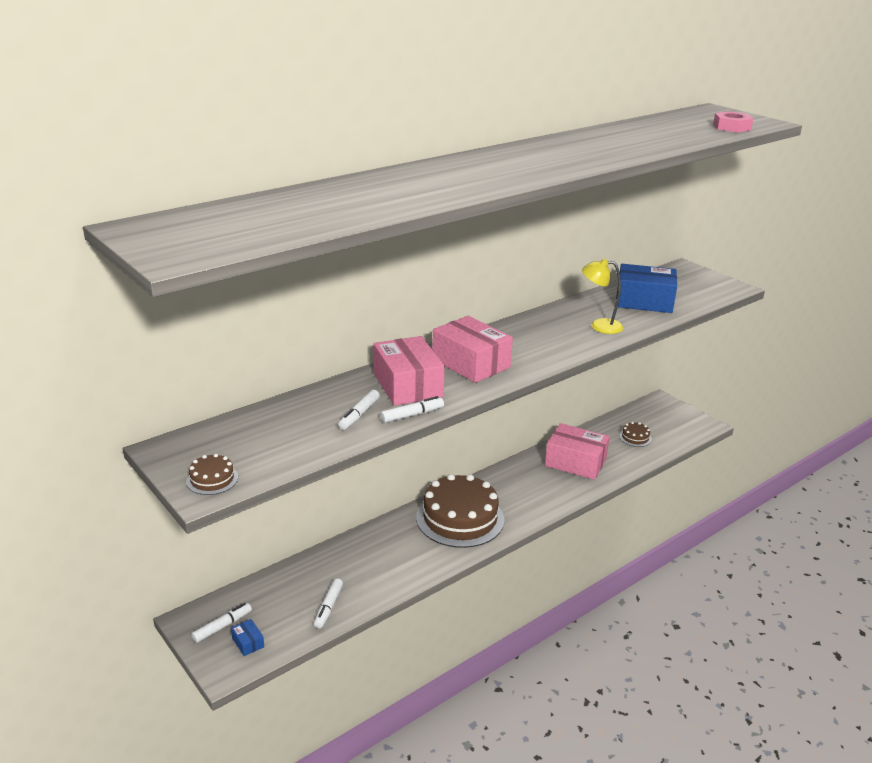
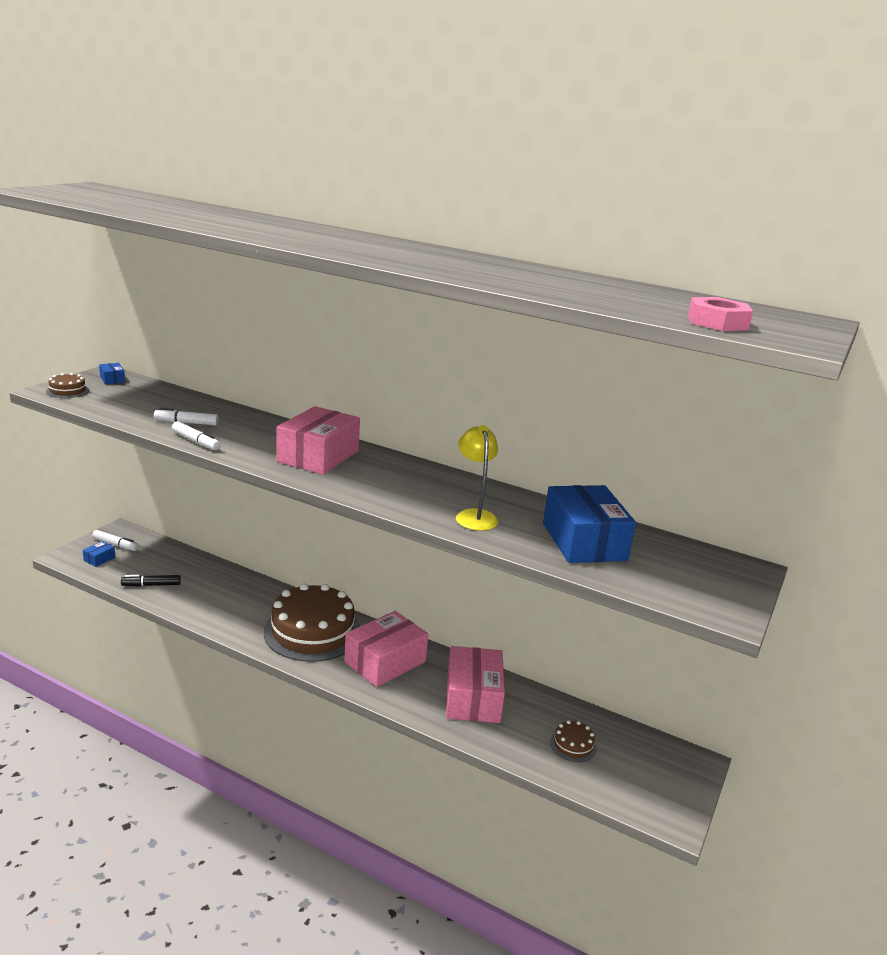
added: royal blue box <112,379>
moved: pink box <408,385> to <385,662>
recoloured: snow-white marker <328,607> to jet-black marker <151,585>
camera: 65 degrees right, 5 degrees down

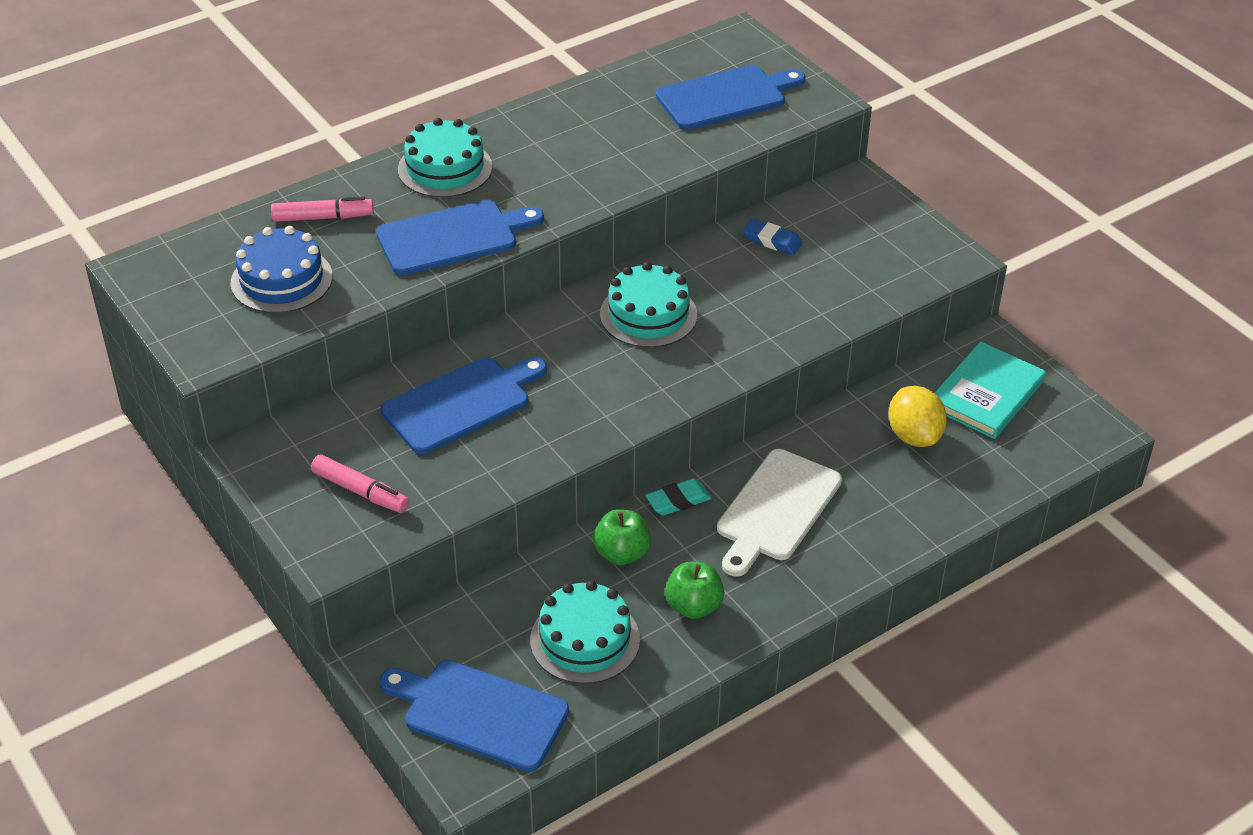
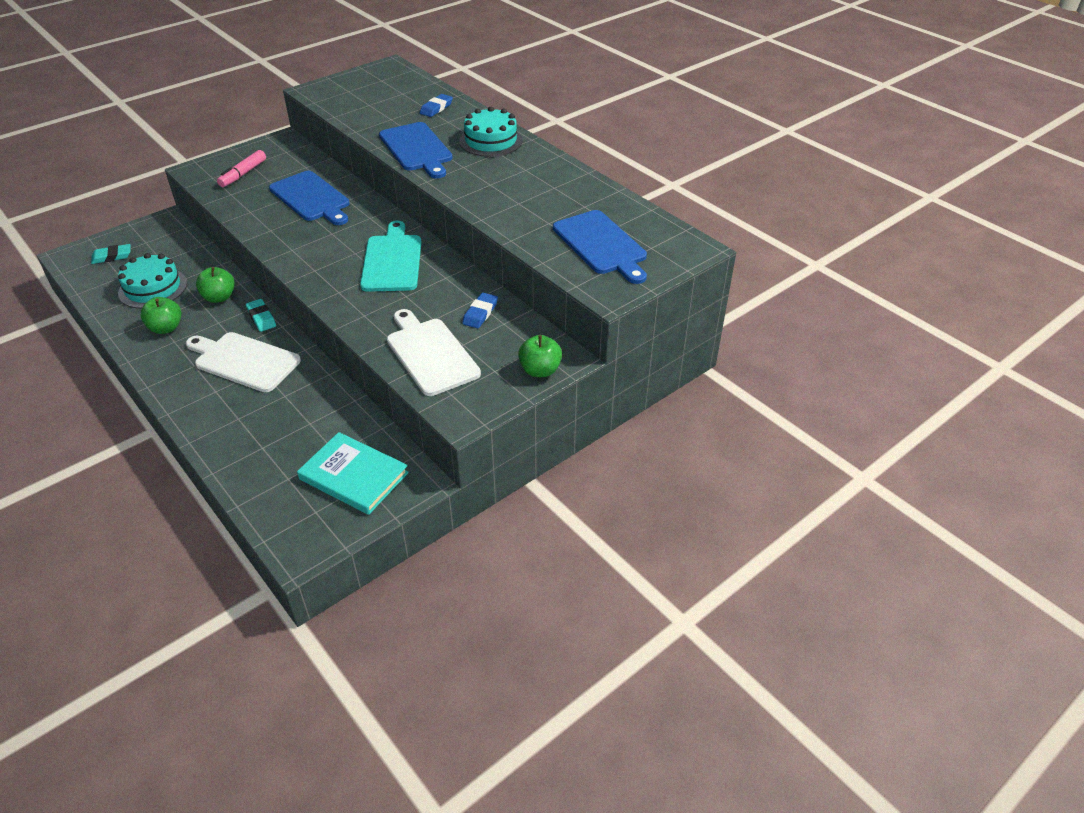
removed: royal blue gateau <281,280>; yellow toy lemon <914,436>
added: snow-white bread board <430,354>; green apple fruit <540,370>
replaced: royal blue bread board <480,713> to turquoise eraser <112,256>; turquoise gateau <648,314> to turquoise bread board <392,261>; pink marker <322,217> to royal blue eraser <436,108>
camera: 85 degrees right, 0 degrees up

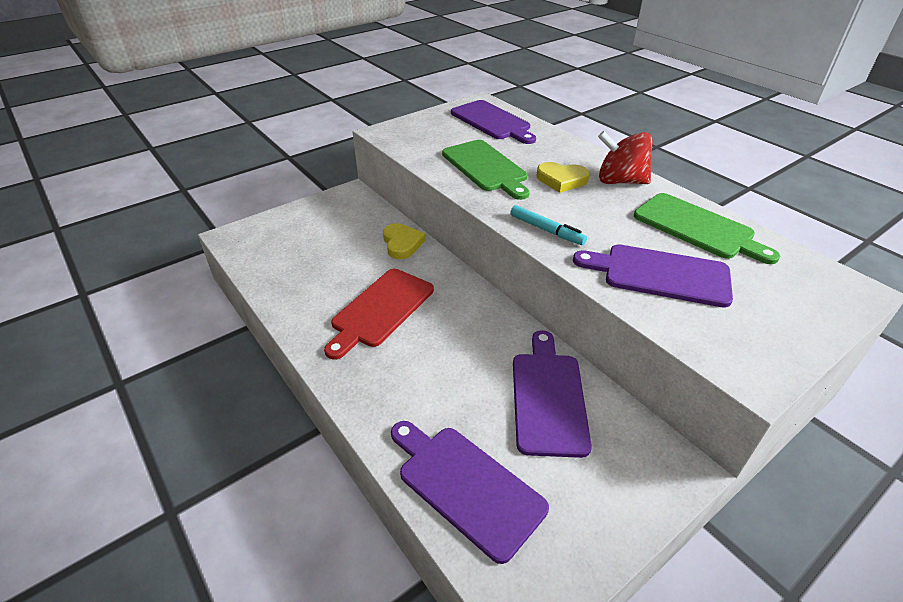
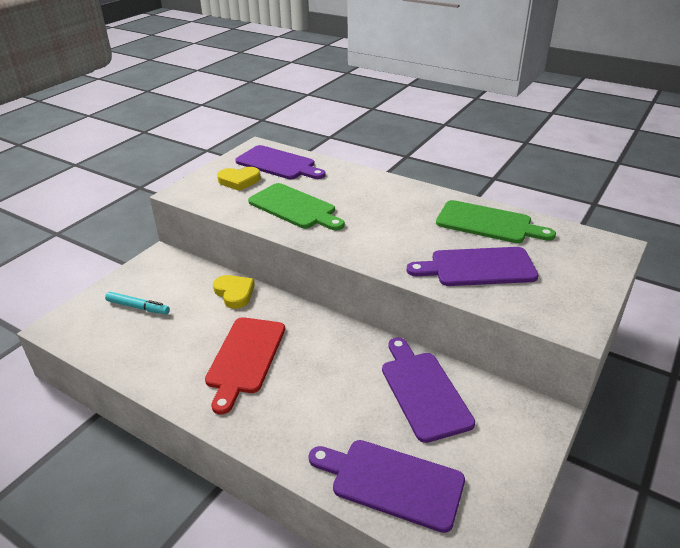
removed: crimson spinning top <620,181>
moved: turquoise marker <546,230> to <138,307>; yellow heart <561,180> to <239,181>
camera: 20 degrees left, 5 degrees down

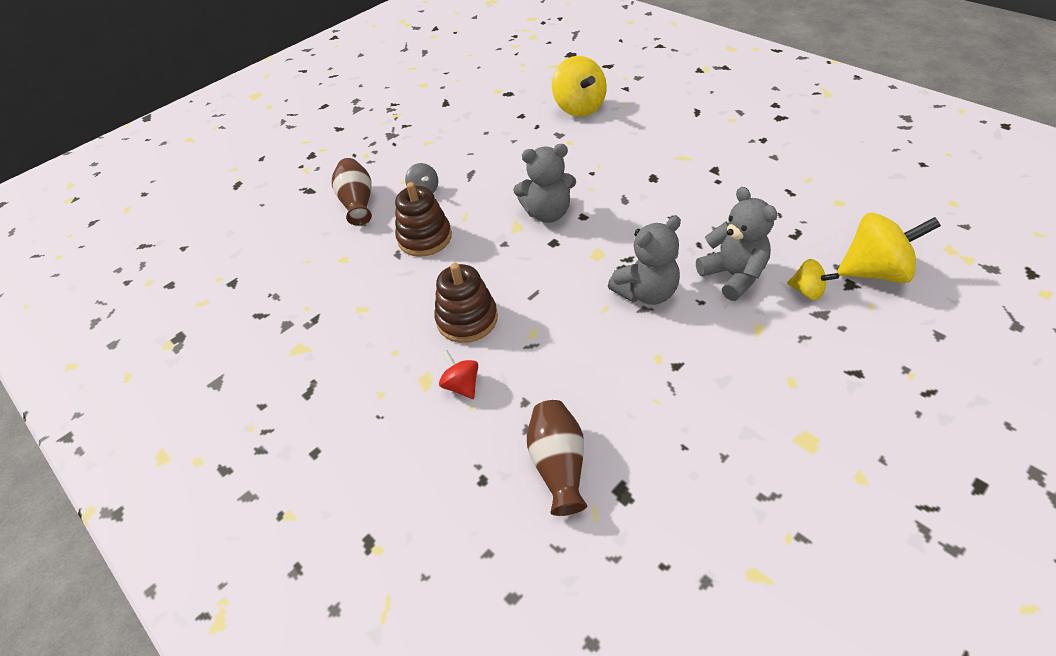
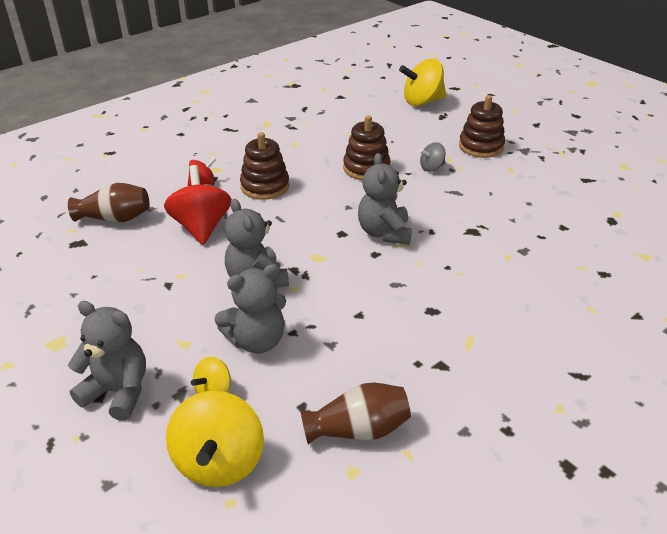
added: grey teddy <118,391>; crimson spinning top <201,227>; brown stacking toy <481,146>
moved: brown flower vase <358,203> to <358,429>; yellow spinning top <579,108> to <422,102>
camera: 90 degrees right, 10 degrees down

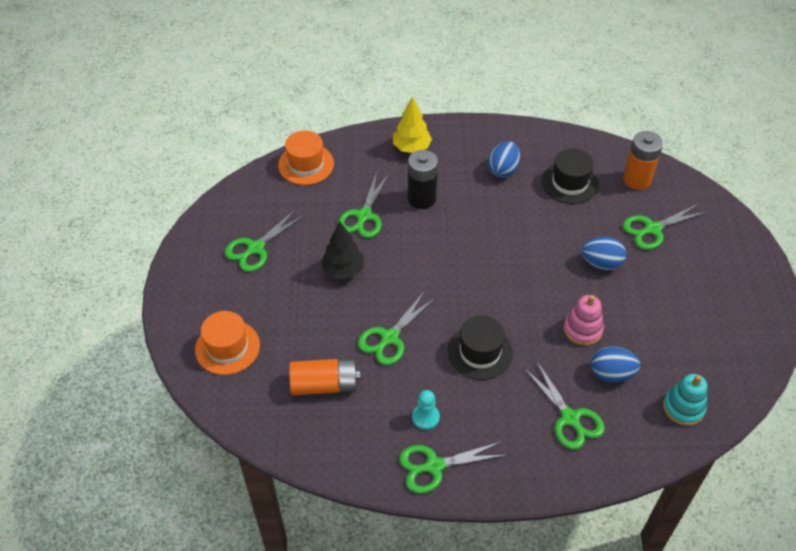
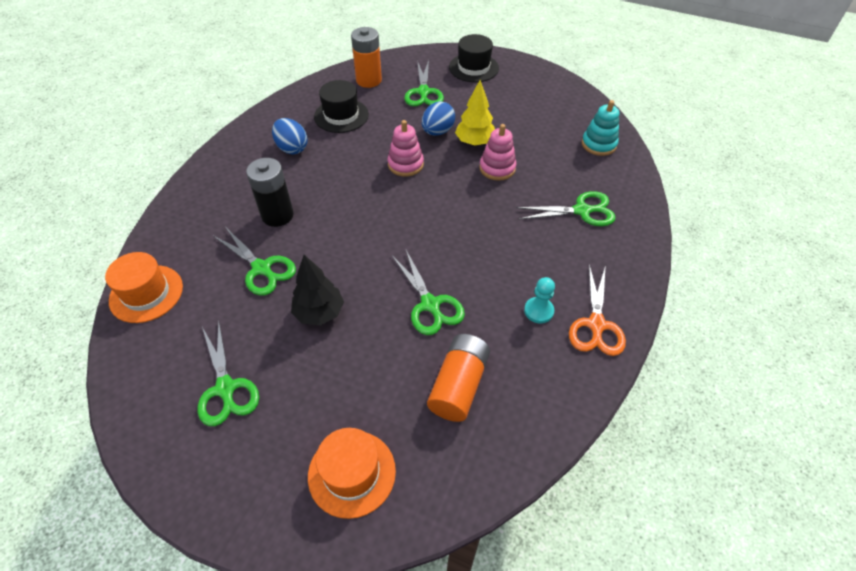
removed: royal blue egg <611,374>
added: pink stacking toy <405,164>
moved: jet-black top hat <480,352> to <473,68>; yellow tree <411,148> to <474,142>
recoloured: green pair of scissors <434,466> to orange-coloured pair of scissors <596,324>
camera: 65 degrees left, 0 degrees up

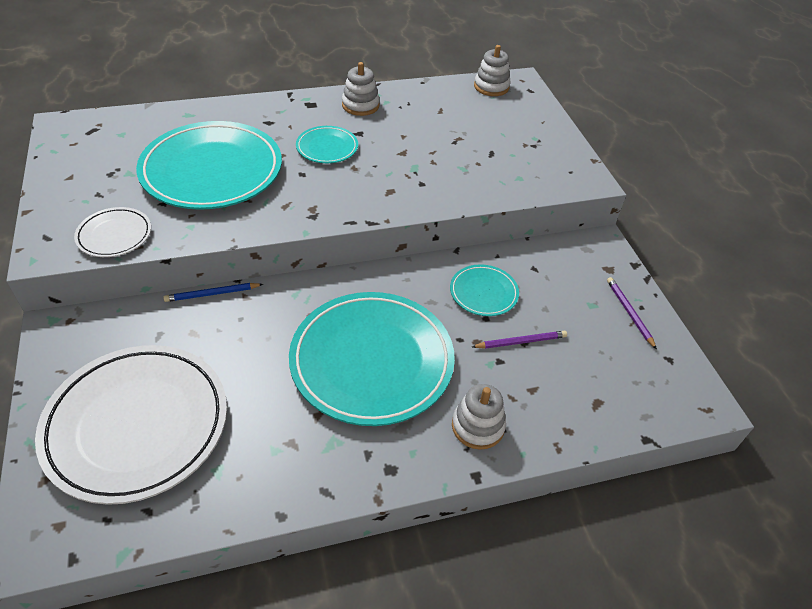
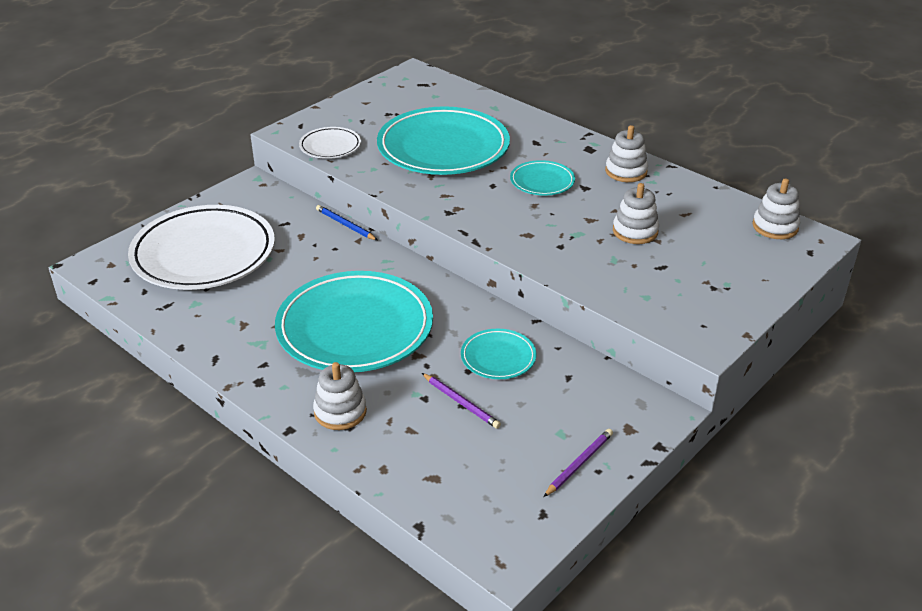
added: snow-white stacking toy <635,231>
camera: 60 degrees right, 10 degrees down

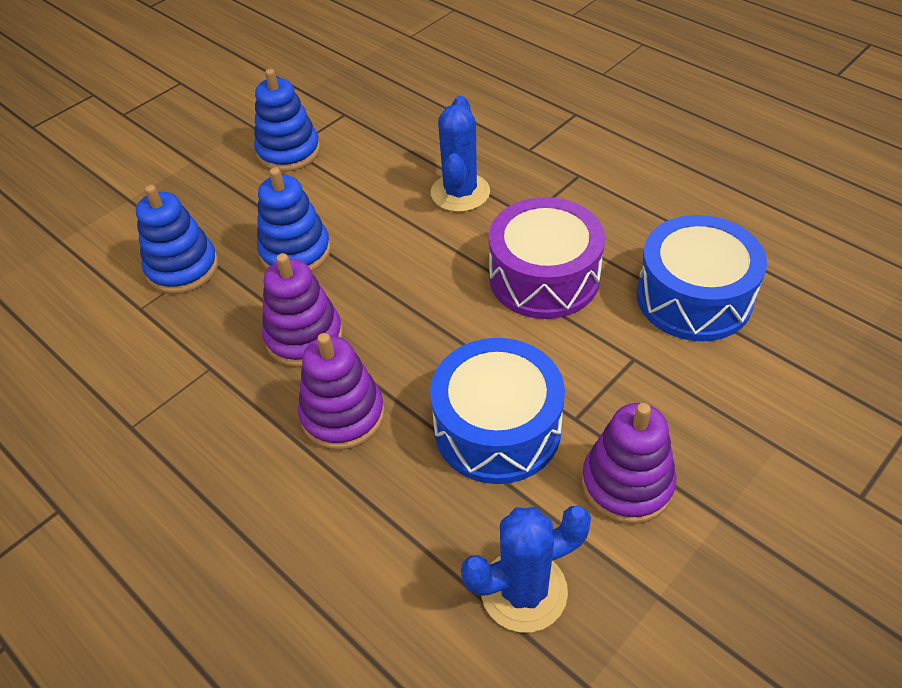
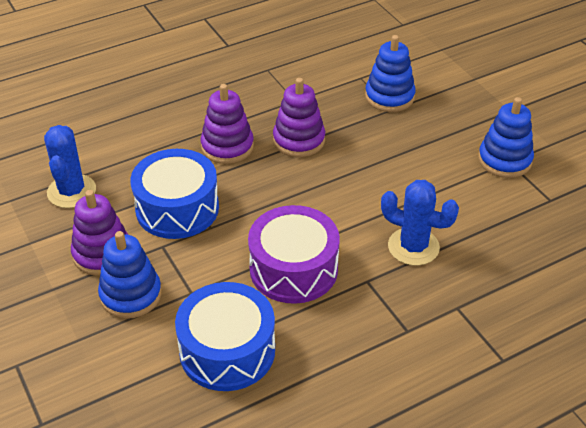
moved: royal blue stacking toy <295,252> to <131,295>
camera: 105 degrees right, 5 degrees down

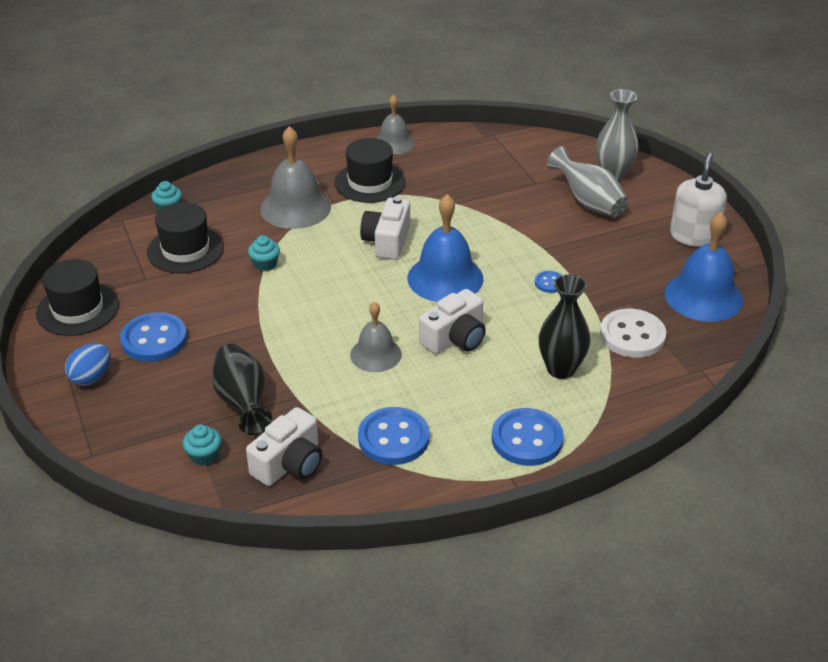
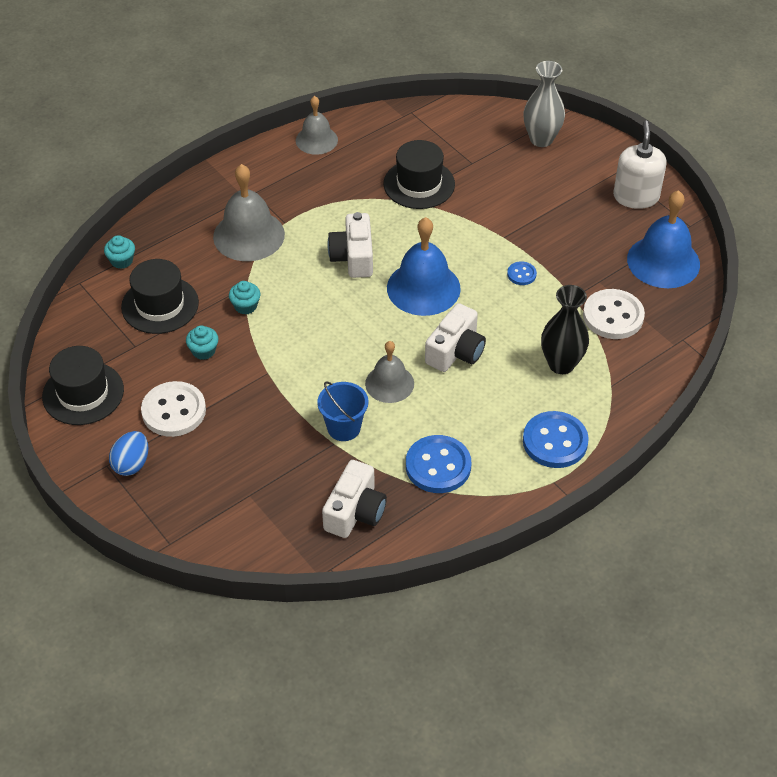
removed: jet-black flower vase <243,403>; grey flower vase <588,202>
added: royal blue pail <343,428>
moved: turquoise muffin <204,456> to <203,351>; jet-black top hat <370,182> to <419,184>
recoloured: royal blue shirt button <154,339> to snow-white shirt button <174,411>
camera: 15 degrees left, 10 degrees up

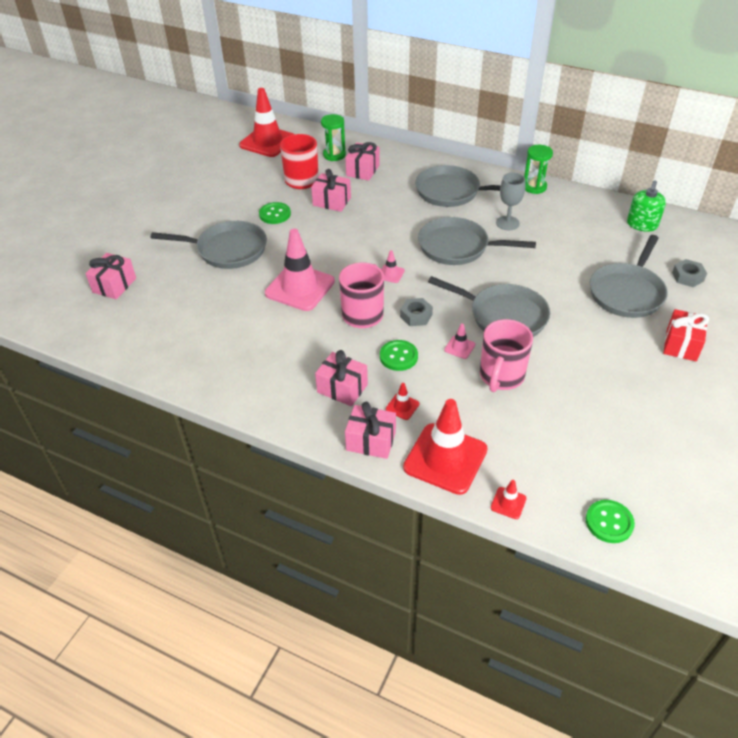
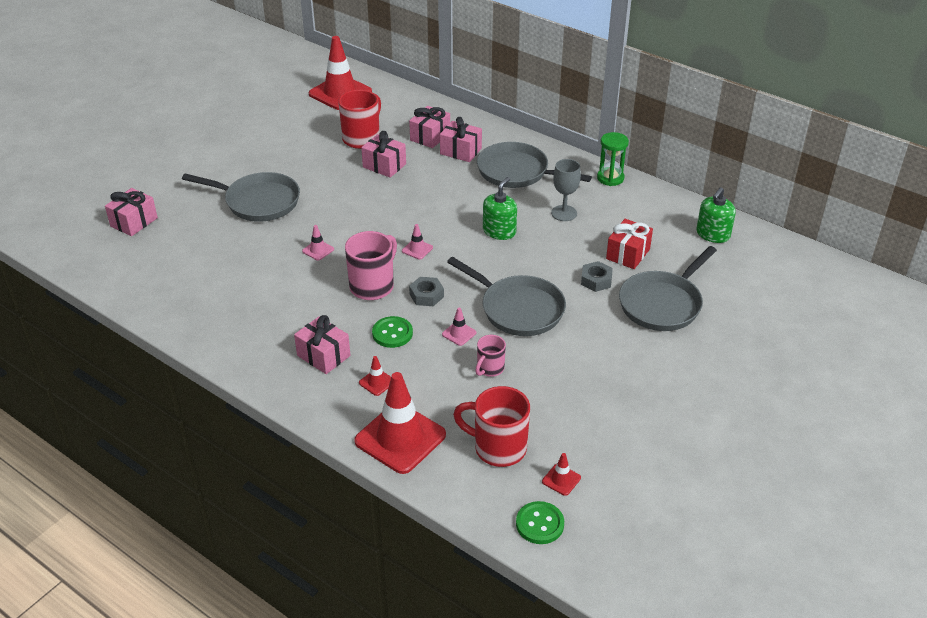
removed: green shirt button <275,214>; green sandglass <334,155>
added: crimson mug <498,448>
moved: pink gift <371,441> to <461,151>; crimson road cone <508,503> to <561,480>; grey nut <687,277> to <596,280>; crimson gift <681,345> to <628,254>
replaced: grey frying pan <458,247> to green soap pump <499,231>
resized: pink road cone <300,287> = <318,250> x0.42; pink mug <501,376> = <490,369> x0.57
camera: 10 degrees right, 5 degrees down

